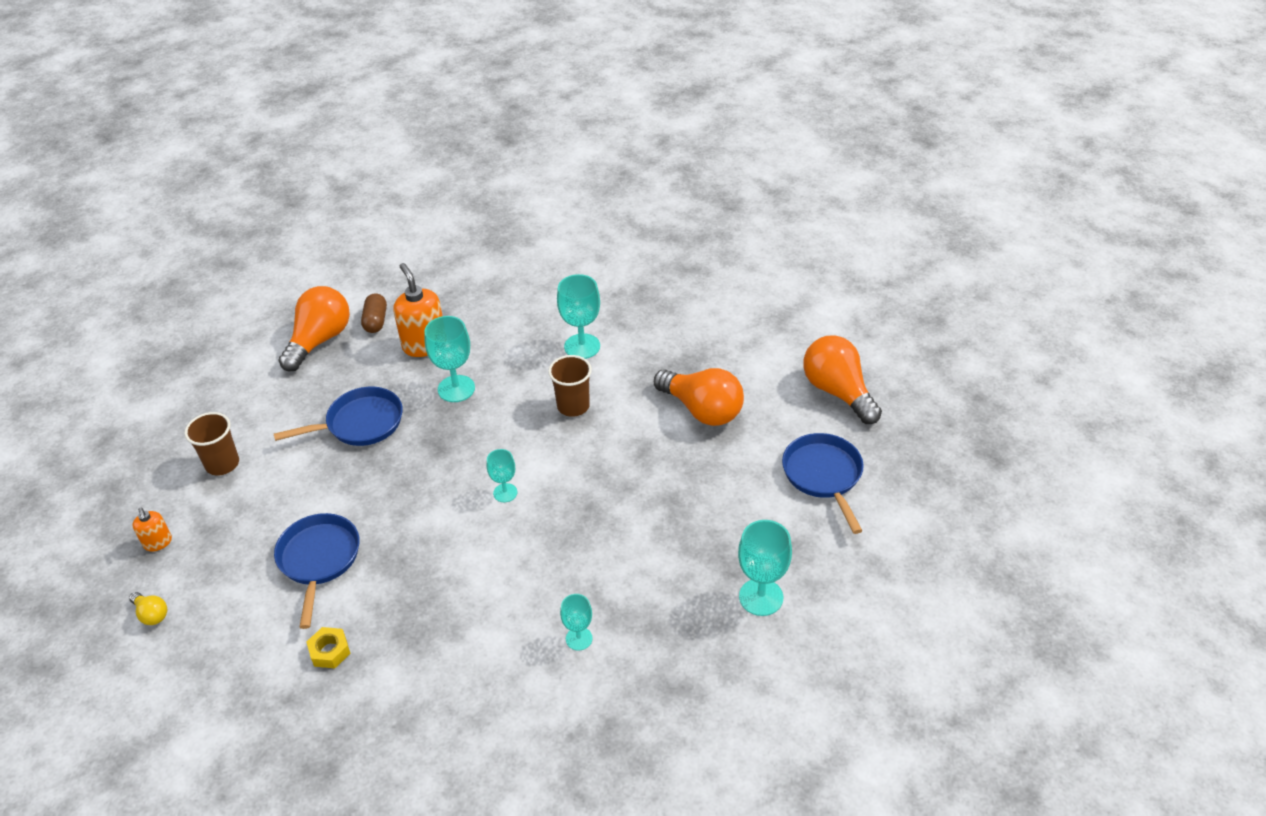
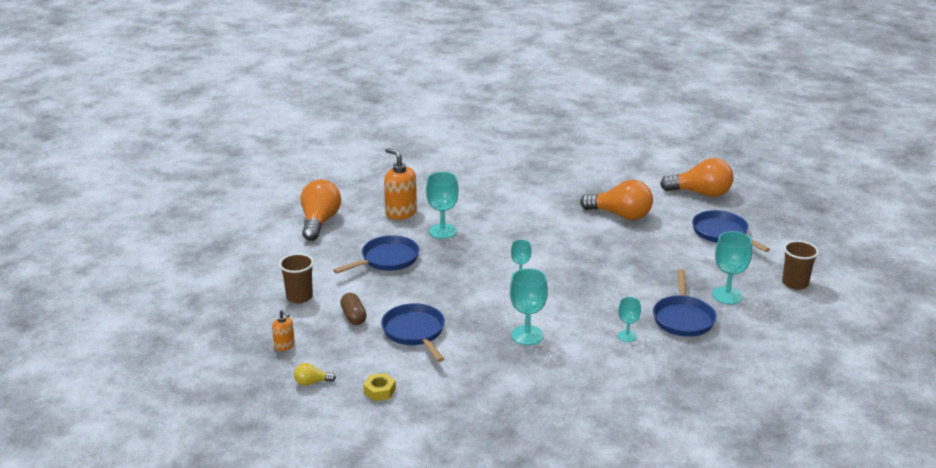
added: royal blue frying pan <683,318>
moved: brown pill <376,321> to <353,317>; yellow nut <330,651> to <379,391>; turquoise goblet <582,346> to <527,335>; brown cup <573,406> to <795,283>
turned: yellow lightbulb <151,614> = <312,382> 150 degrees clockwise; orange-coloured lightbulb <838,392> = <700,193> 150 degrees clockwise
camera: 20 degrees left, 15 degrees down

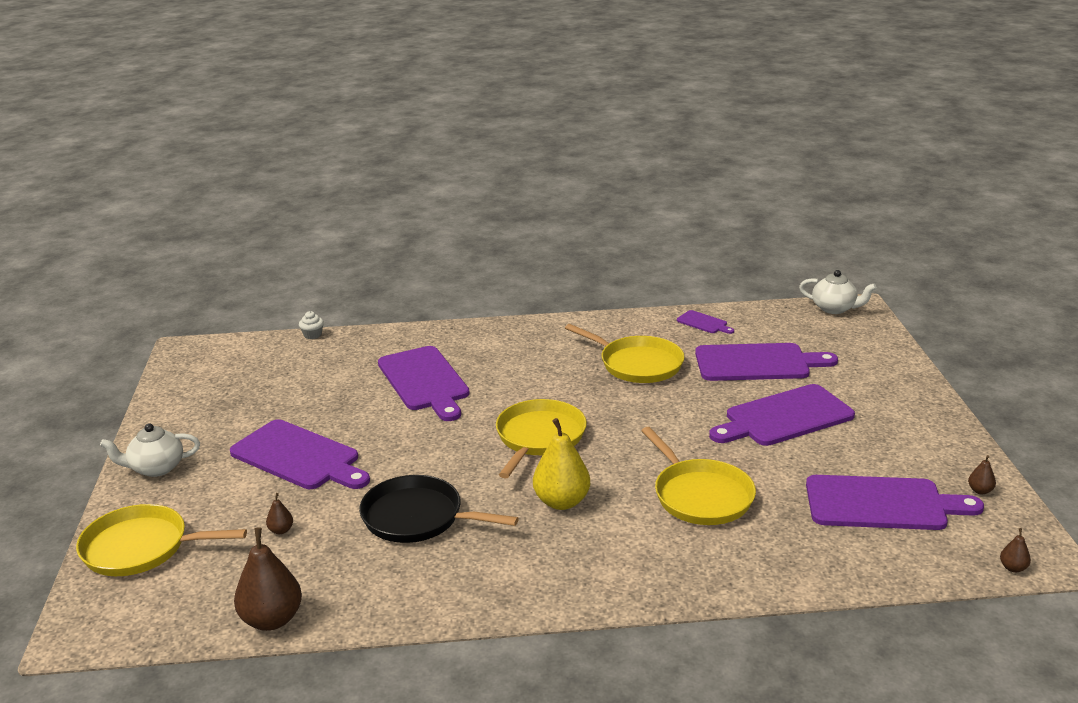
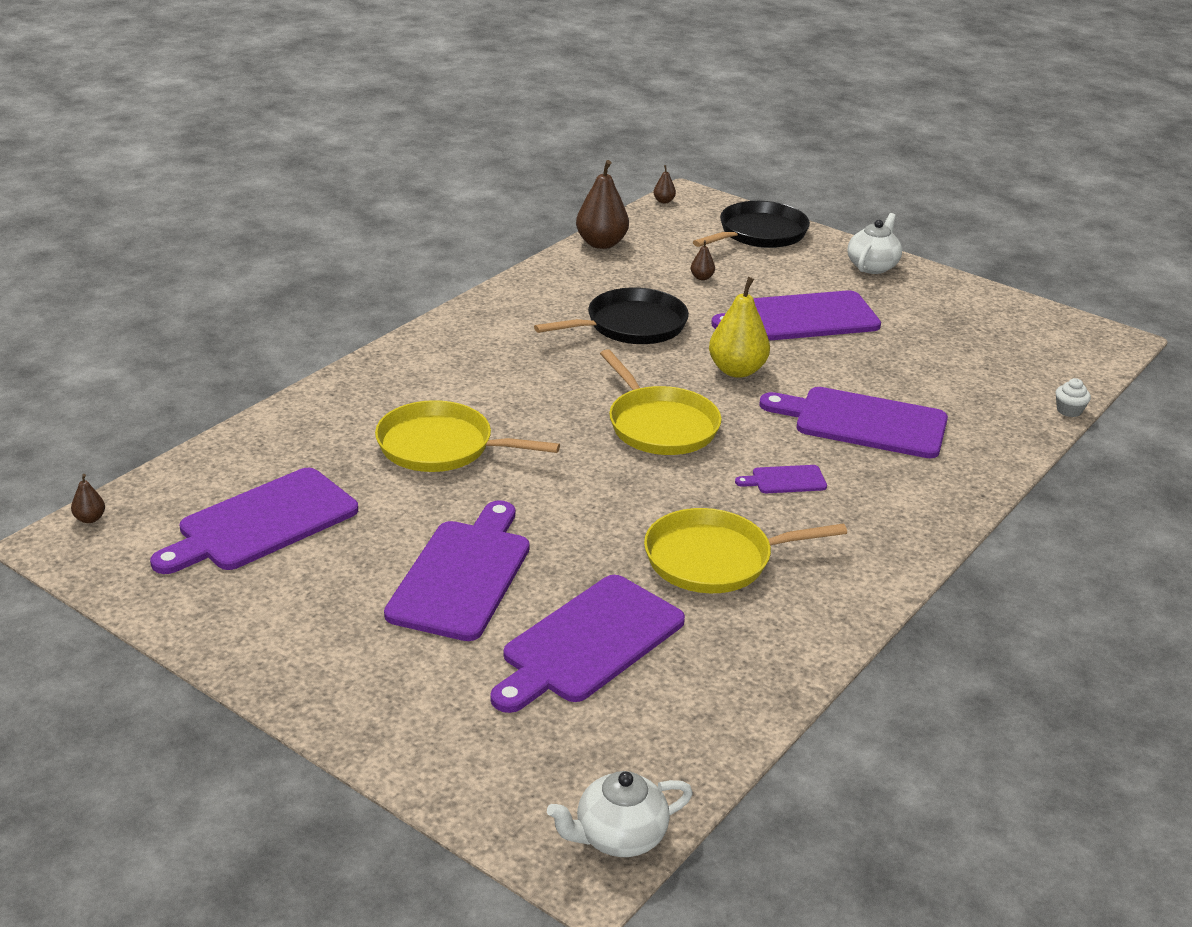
moved: brown toy pear <980,491> to <664,201>; yellow toy pear <561,502> to <737,370>; royal purple bread board <704,323> to <785,480>
recoloured: yellow frying pan <141,548> to jet-black frying pan <759,233>
camera: 130 degrees right, 5 degrees up

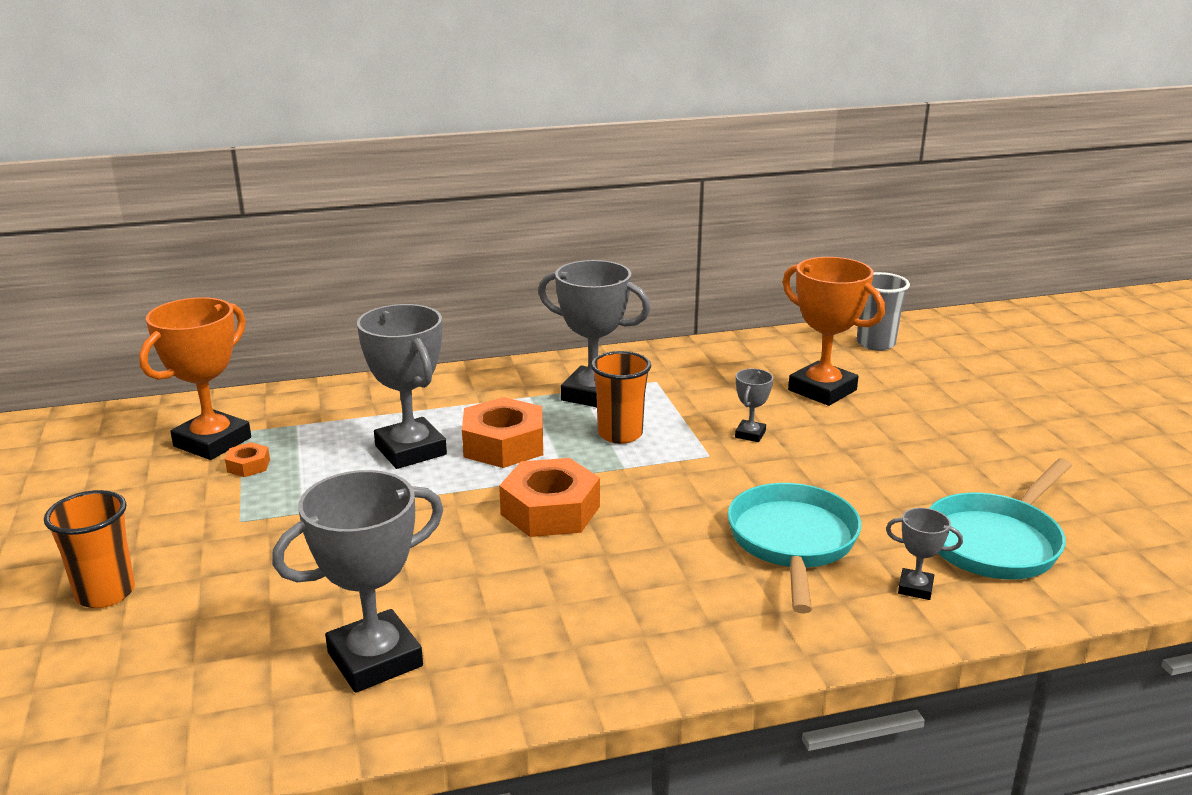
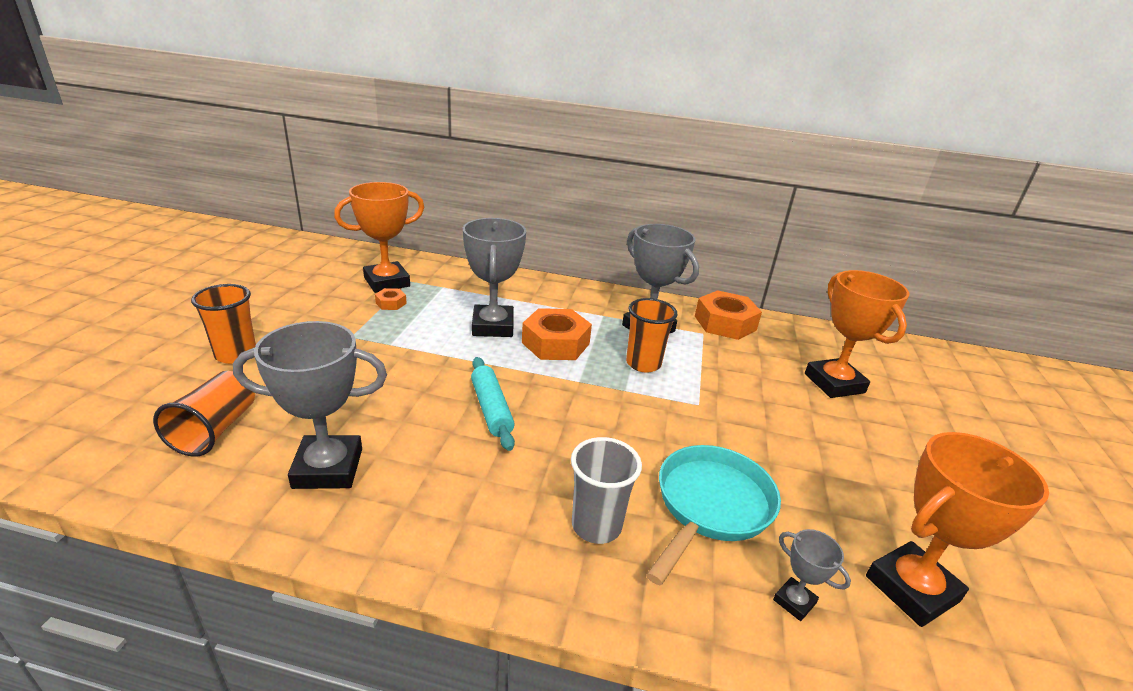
removed: grey award cup <750,434>
added: orange-coloured cup <215,430>; turquoise pastry roller <491,409>
moved: grey cup <875,344> to <596,525>; orange-coloured nut <550,510> to <725,323>
replaced: turquoise frying pan <996,541> to orange-coloured award cup <911,589>
camera: 25 degrees right, 5 degrees up

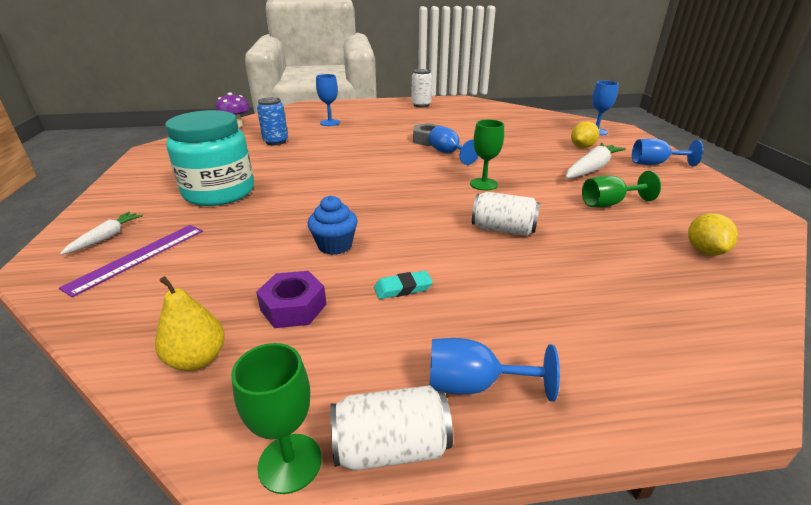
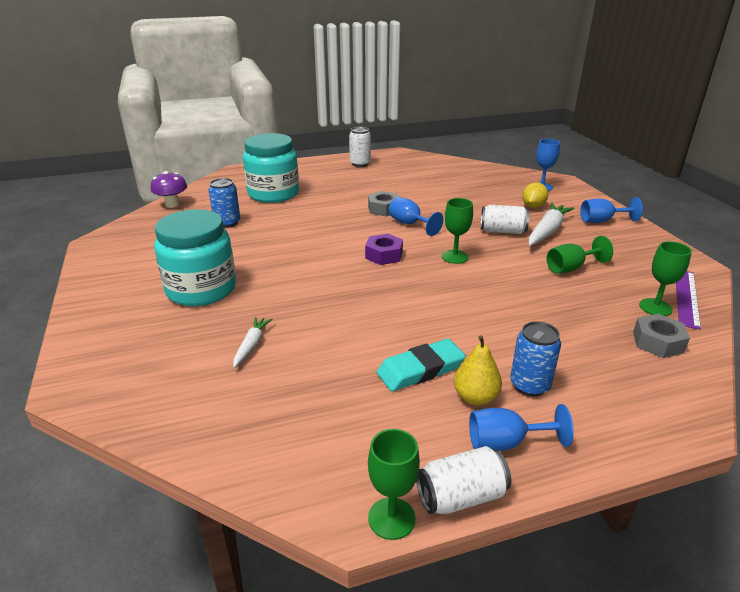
removed: royal blue muffin <335,245>
added: royal blue soda can <529,385>; grey nut <658,342>
moved: snow-white toy carrot <106,237> to <252,345>; royal purple nut <293,307> to <384,255>; yellow toy pear <197,359> to <475,397>; snow-white soda can <503,229> to <502,231>; royal purple ruler <138,257> to <686,297>
replaced: royal blue goblet <330,123> to turquoise preserve jar <273,194>; yellow toy lemon <704,251> to green goblet <655,307>
resized: turquoise eraser <403,288> = <420,369> x1.75
camera: 10 degrees left, 0 degrees up

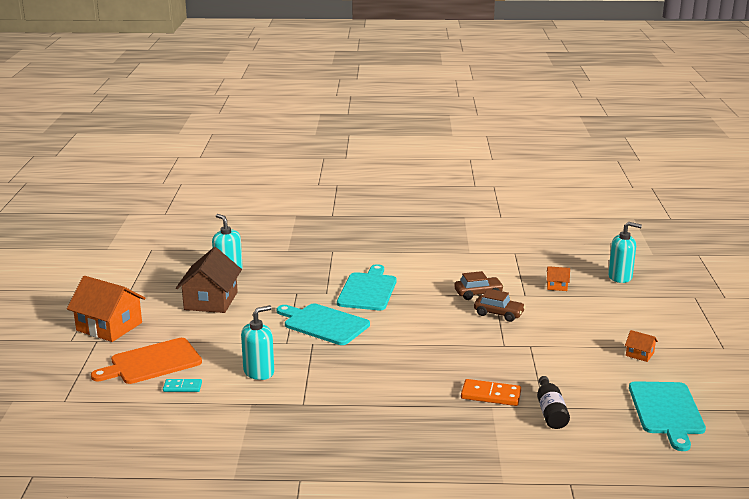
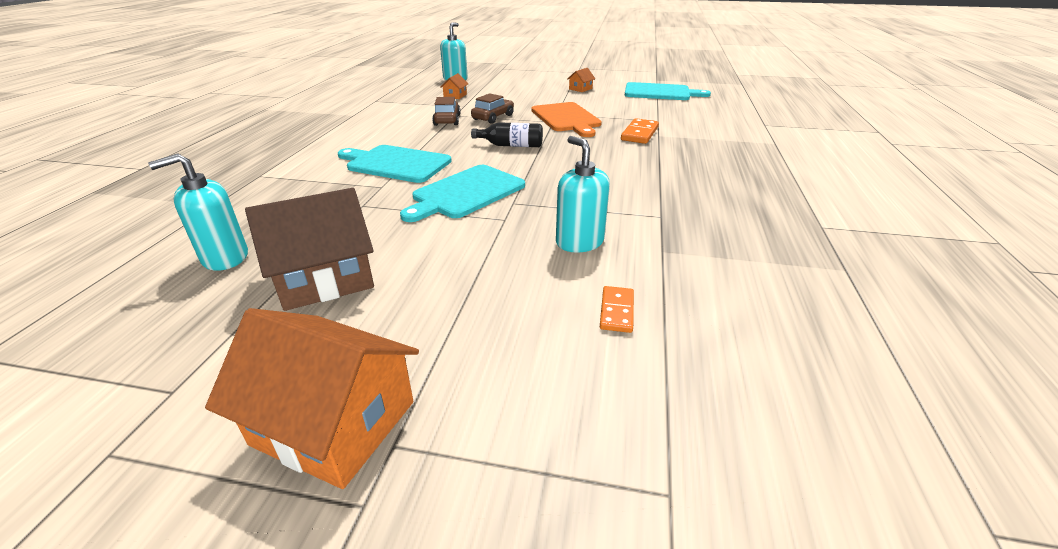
moved: jet-black flask <550,411> to <511,145>; orange-coloured bread board <152,362> to <566,118>
recoloured: turquoise domino tile <182,387> to orange-coloured domino tile <616,311>
turned: orange-coloured cottage <109,326> = <334,423> 75 degrees clockwise; brown cottage <211,301> = <324,278> 45 degrees counterclockwise
camera: 80 degrees left, 10 degrees up

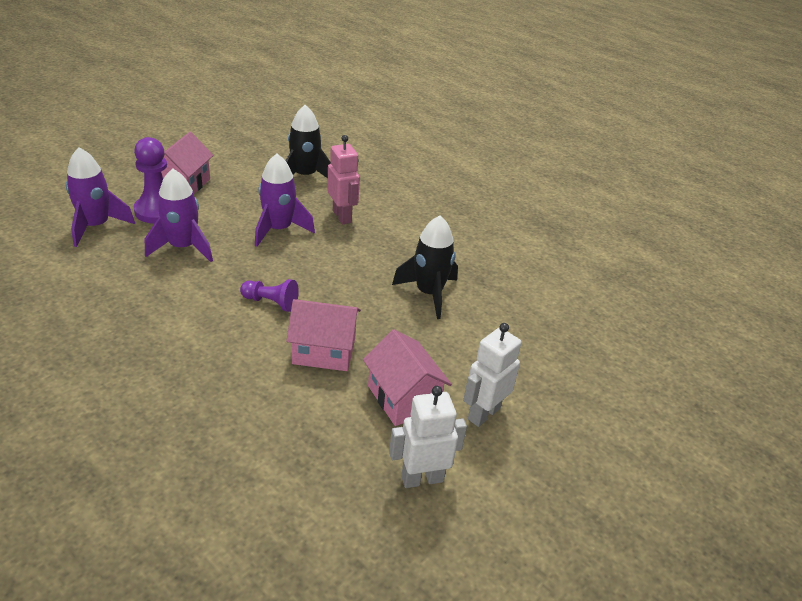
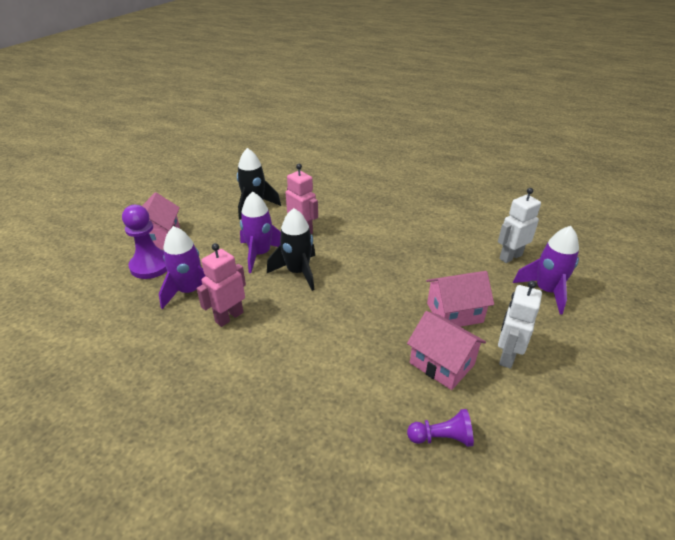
added: pink toy robot <229,317>
moved: jet-black rocket <429,293> to <298,272>; royal purple chess pawn <271,302> to <441,437>; pink cottage <324,351> to <454,312>; snow-white toy robot <422,478> to <510,257>; royal purple rocket <96,226> to <546,291>
camera: 15 degrees left, 0 degrees up

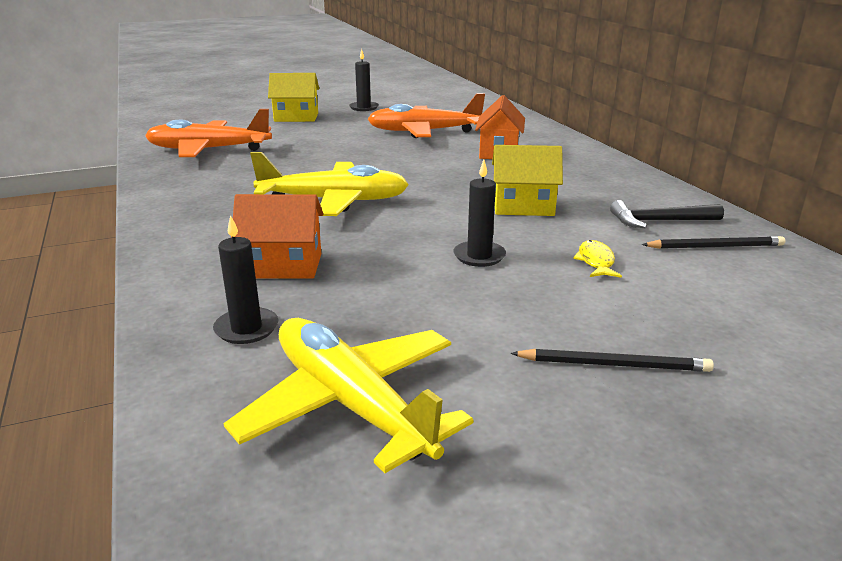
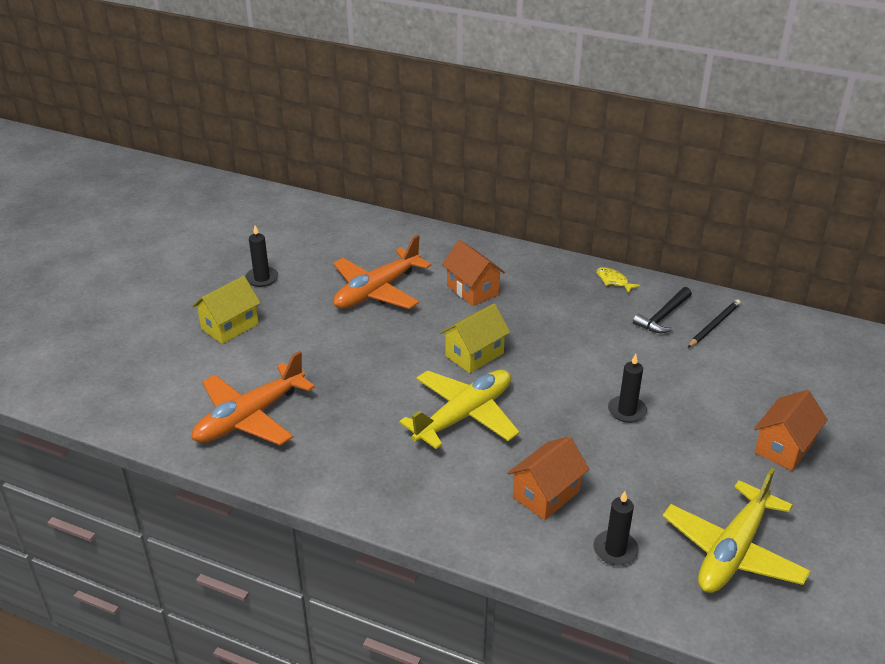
moved: yellow cottage <523,206> to <474,354>; yellow fish <596,261> to <613,281>
replaced: jet-black wooden pencil <614,364> to orange-coloured cottage <784,447>
turned: yellow plane <351,404> = <732,551> 60 degrees counterclockwise
camera: 45 degrees left, 10 degrees up

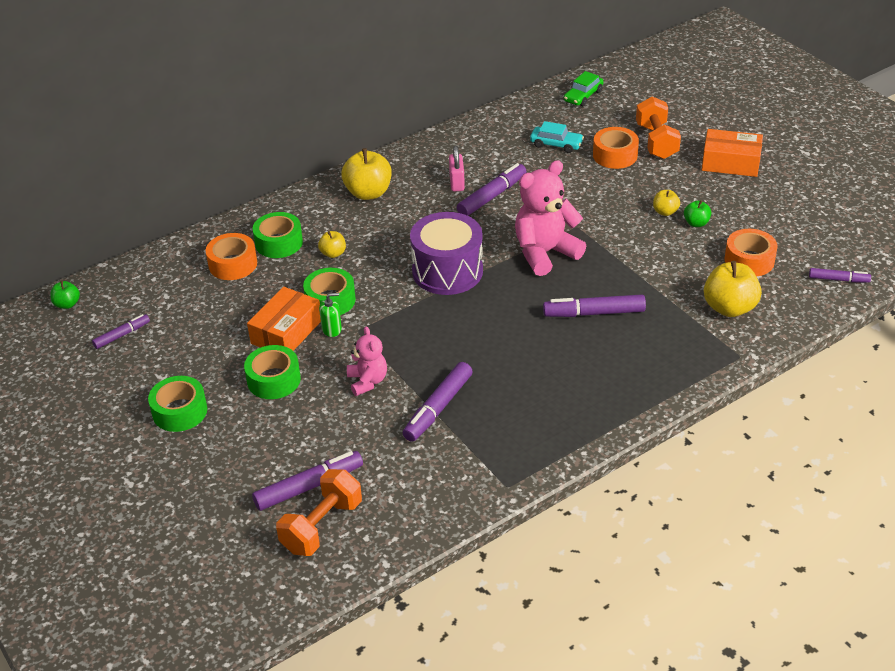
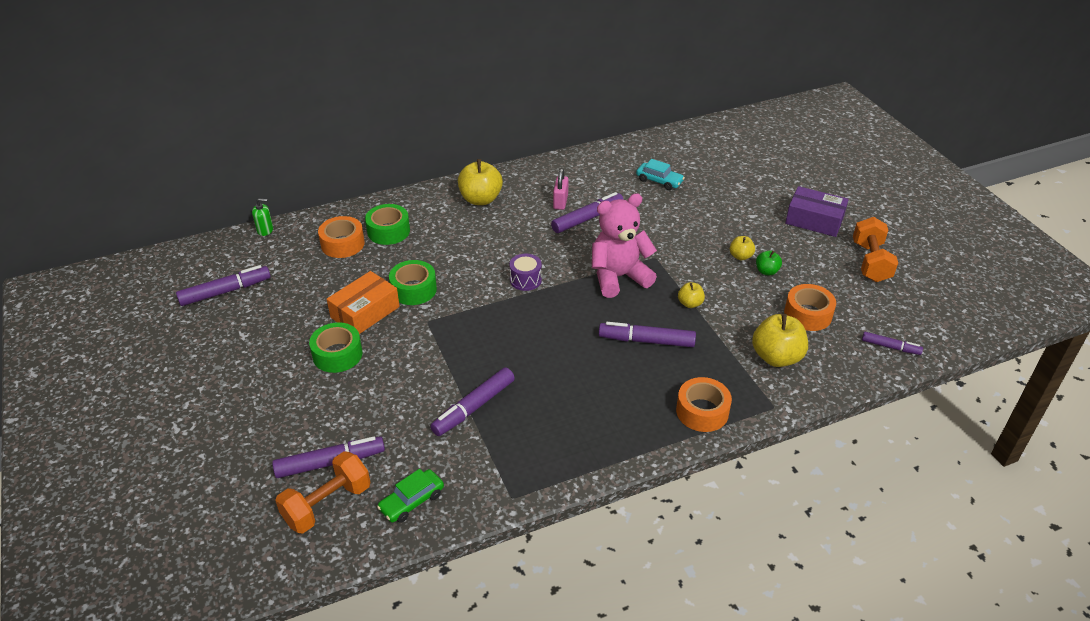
removed: green apple fruit <67,304>; green roll of tape <180,411>; pink teddy <367,381>
moved: green soap pump <331,329> to <265,230>; green automobile <583,96> to <412,501>; orange-coloured roll of tape <615,155> to <702,411>; yellow apple fruit <333,253> to <690,303>; orange-coloured dumbbell <656,141> to <870,262>
recoloured: orange-coloured box <730,162> to royal purple box <814,220>
resized: royal purple marker <122,335> = <225,291> x1.67; royal purple drum <447,271> = <525,280> x0.49
camera: 10 degrees right, 0 degrees up

